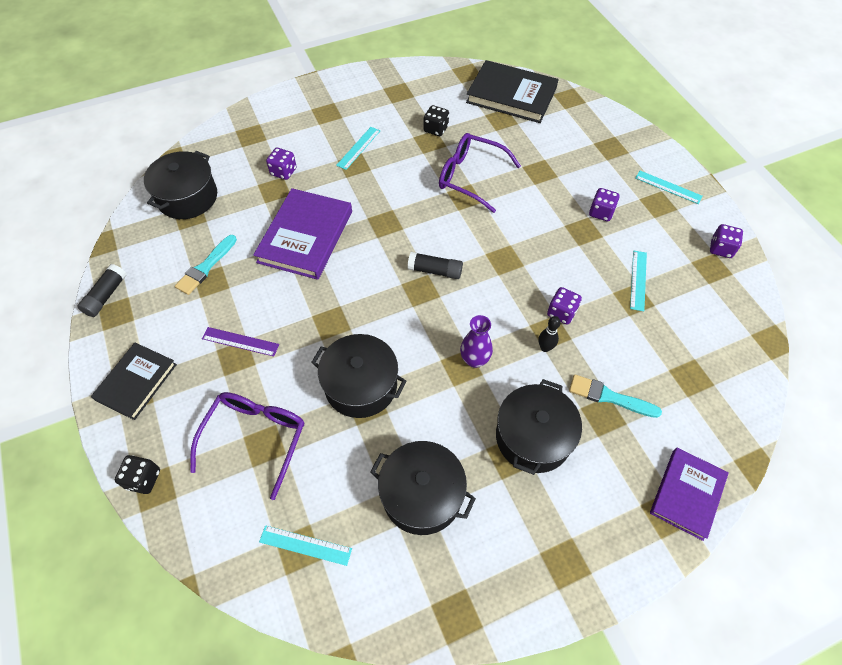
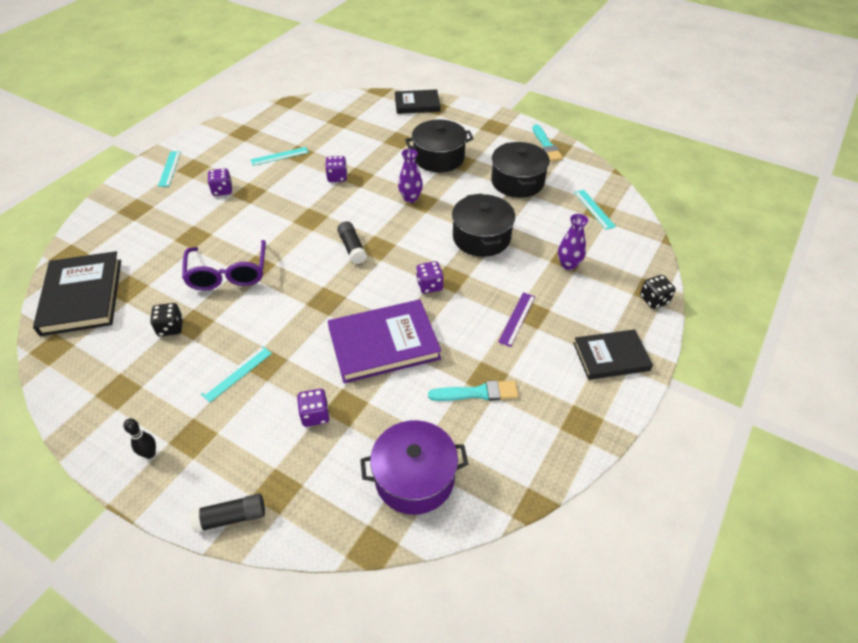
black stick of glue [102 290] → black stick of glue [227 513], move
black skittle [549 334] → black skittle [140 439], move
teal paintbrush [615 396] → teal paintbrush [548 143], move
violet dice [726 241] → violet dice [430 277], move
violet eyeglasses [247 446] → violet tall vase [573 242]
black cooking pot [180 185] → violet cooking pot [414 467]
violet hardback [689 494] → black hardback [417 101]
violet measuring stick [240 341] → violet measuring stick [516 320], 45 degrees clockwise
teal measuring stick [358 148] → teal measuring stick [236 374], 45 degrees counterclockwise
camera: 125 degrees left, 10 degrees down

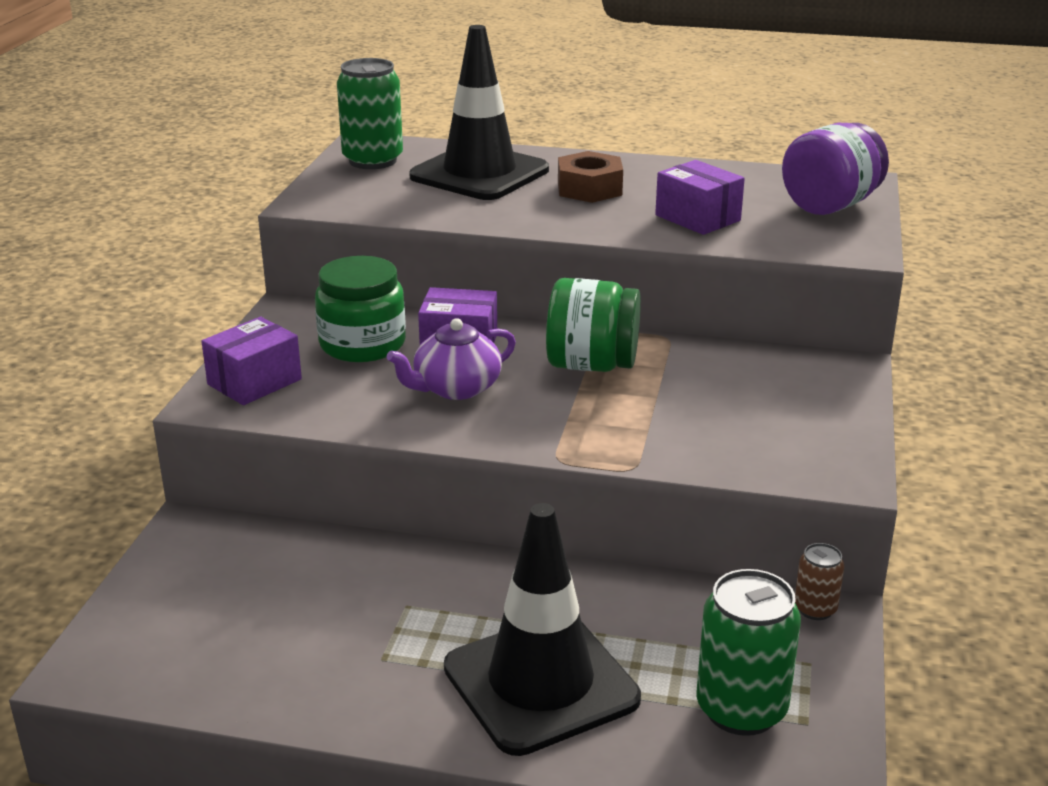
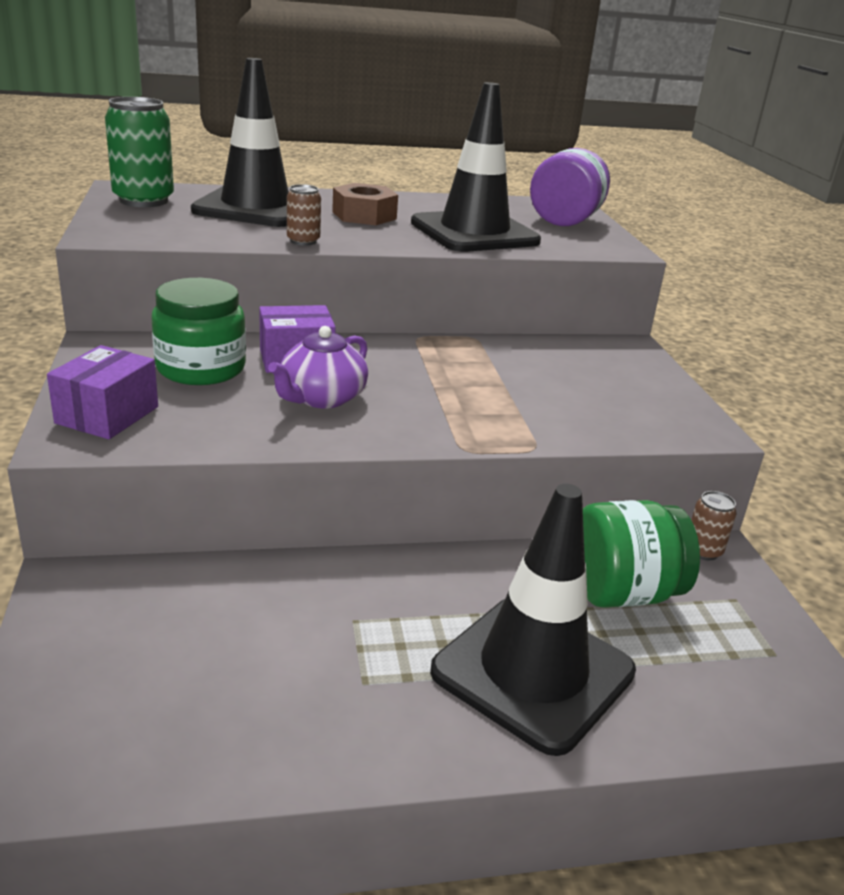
leaf-green soda can [748 652] → -
- → brown soda can [304 215]
leaf-green jar [593 325] → leaf-green jar [641 554], move
violet parcel [700 197] → black road cone [476 167]
camera: 25 degrees left, 0 degrees up

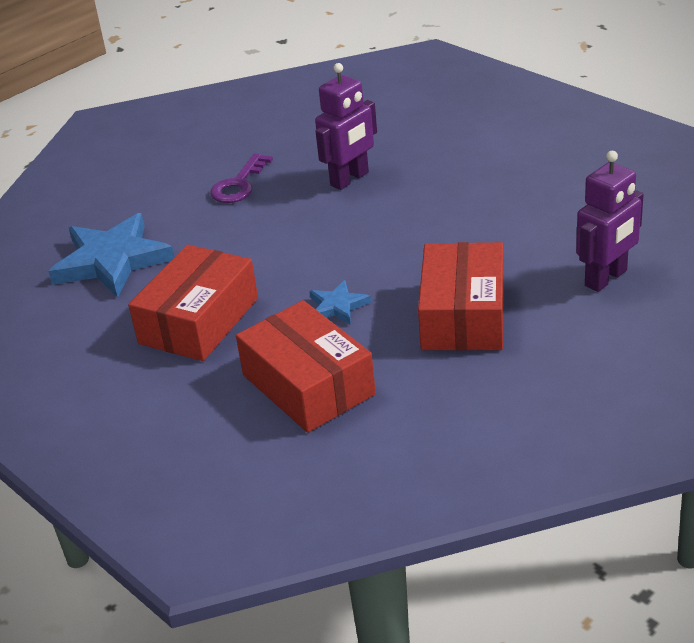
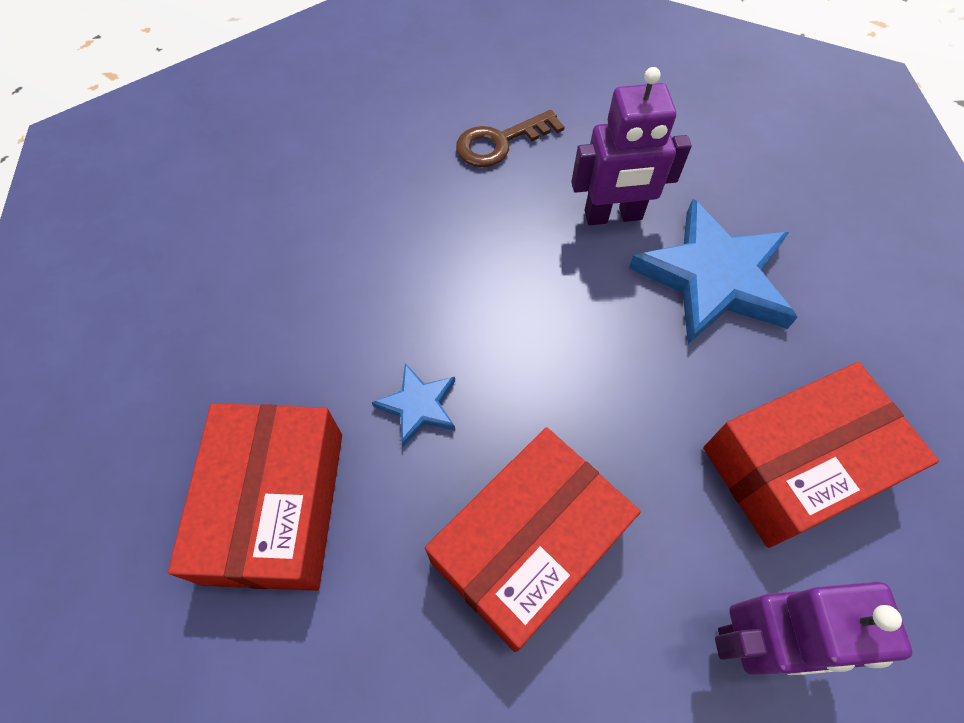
cobalt star shape [111 255] → cobalt star shape [713 272], move
red parcel [193 303] → red parcel [821 455], move
violet door key [241 178] → brown door key [510 138]
camera: 35 degrees right, 25 degrees up

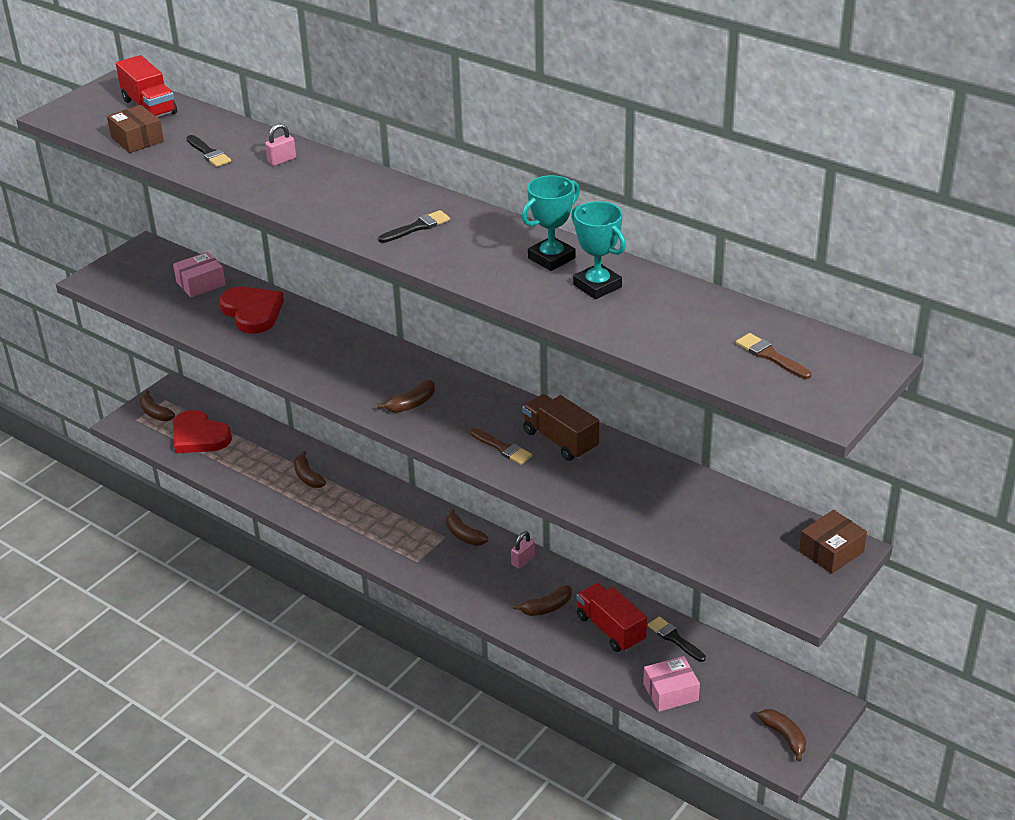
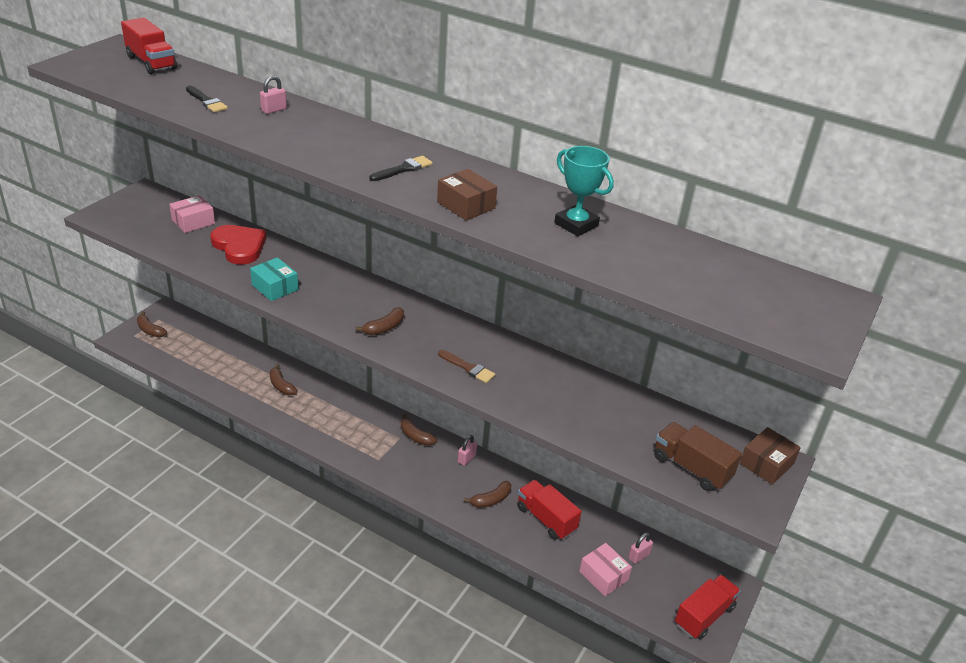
red heart [202 431] → -
teal prize cup [551 223] → -
black paintbrush [677 639] → -
brown paintbrush [774 356] → -
- → teal parcel [274 279]
- → pink padlock [640 548]
brown parcel [135 129] → brown parcel [467 194], move
brown truck [560 427] → brown truck [698 456], move
brown banana fruit [782 735] → red truck [708 607]
pink parcel [671 684] → pink parcel [605 569], 75 degrees clockwise
camera: 10 degrees left, 0 degrees up

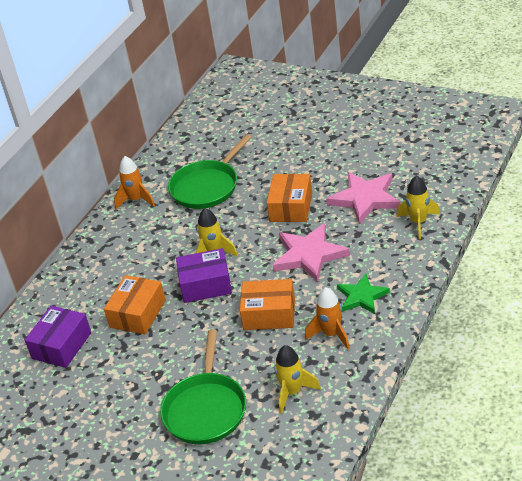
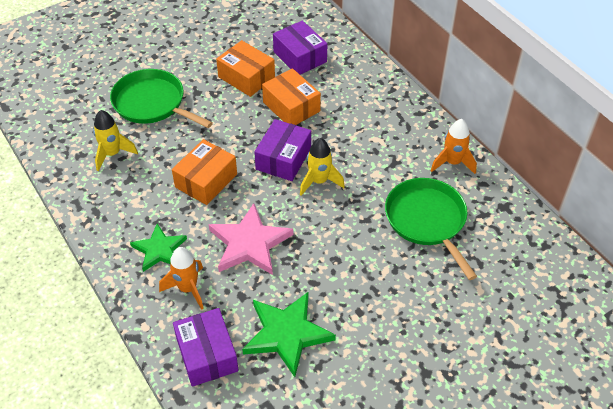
orange parcel [289 198] → orange parcel [245 68], move
orange rocket [327 318] → orange rocket [181 278], move
golden rocket [418 207] → violet parcel [206 347]
pink star shape [363 198] → leaf-green star shape [289 334]
camera: 115 degrees right, 10 degrees up

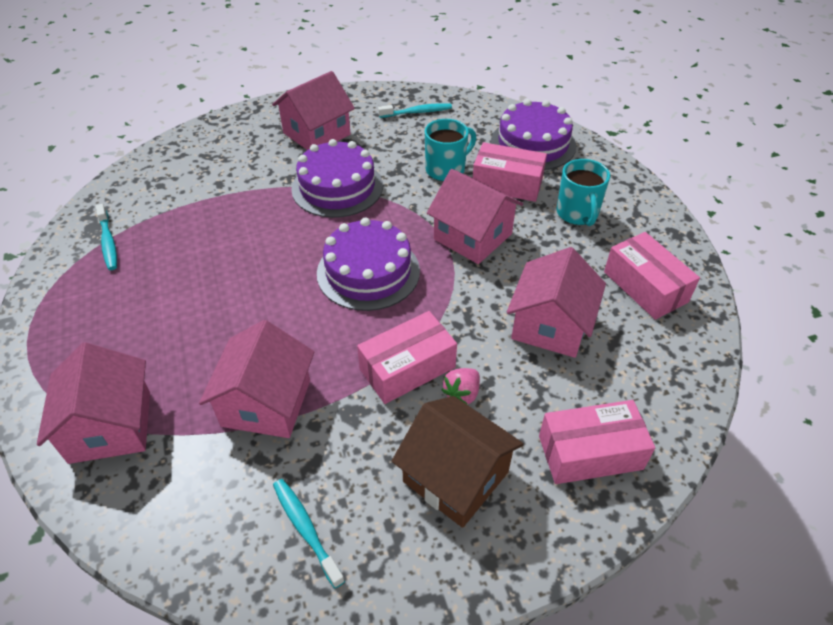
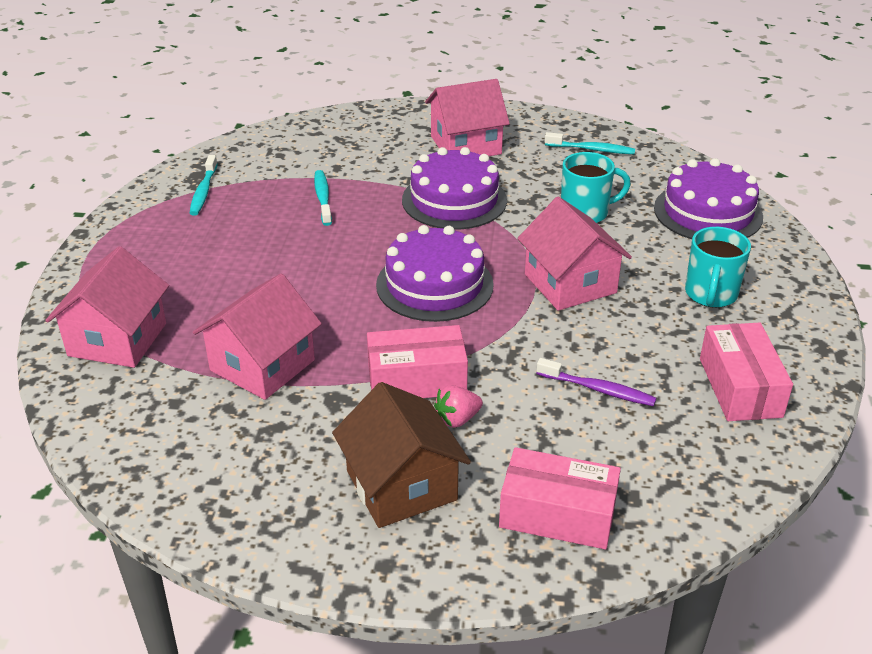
pink parcel [510 172] → -
teal dental brush [309 533] → teal dental brush [323 198], move
pink cottage [556 302] → violet dental brush [596 382]
camera: 25 degrees right, 10 degrees down

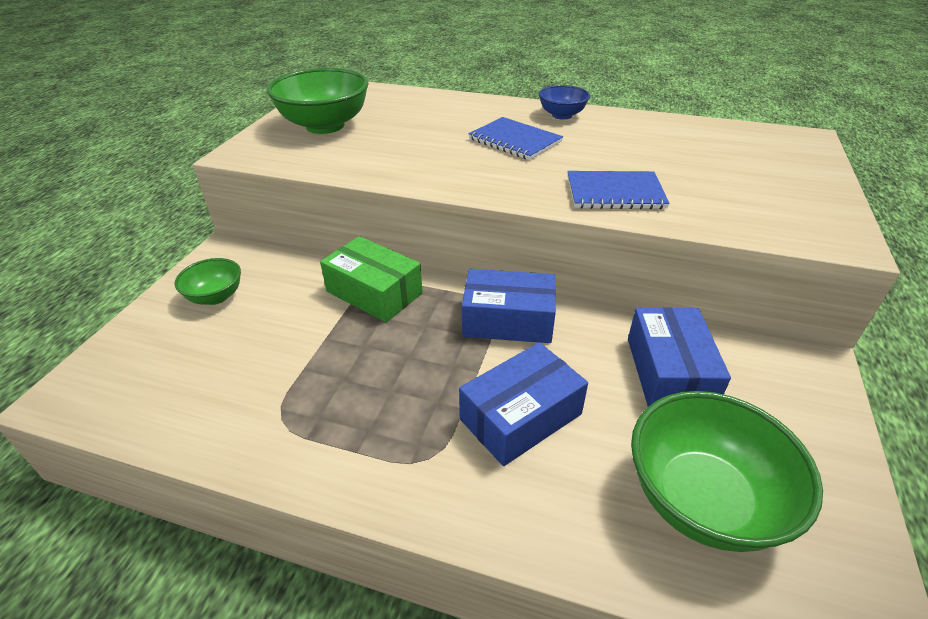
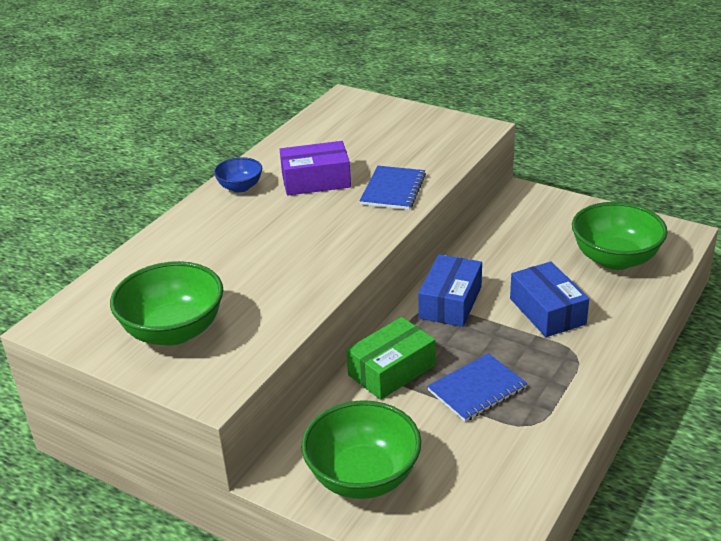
cobalt parcel [679 357] → -
- → violet parcel [315 168]
cobalt notebook [515 138] → cobalt notebook [477 387], move
leaf-green serving bowl [207 281] → leaf-green serving bowl [361 449], x1.87
camera: 75 degrees left, 5 degrees down

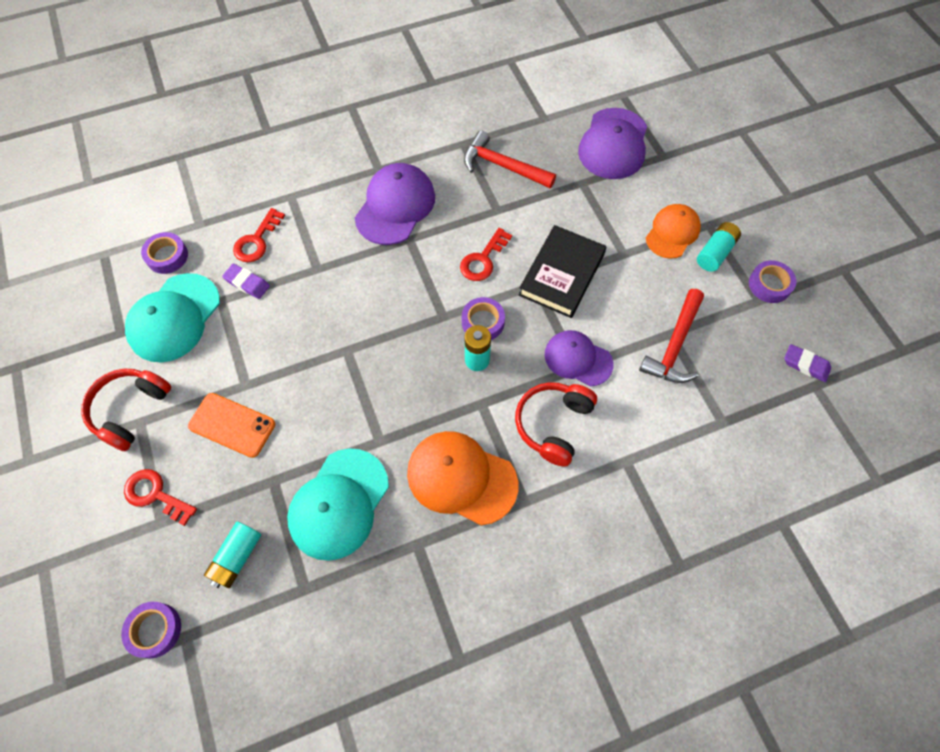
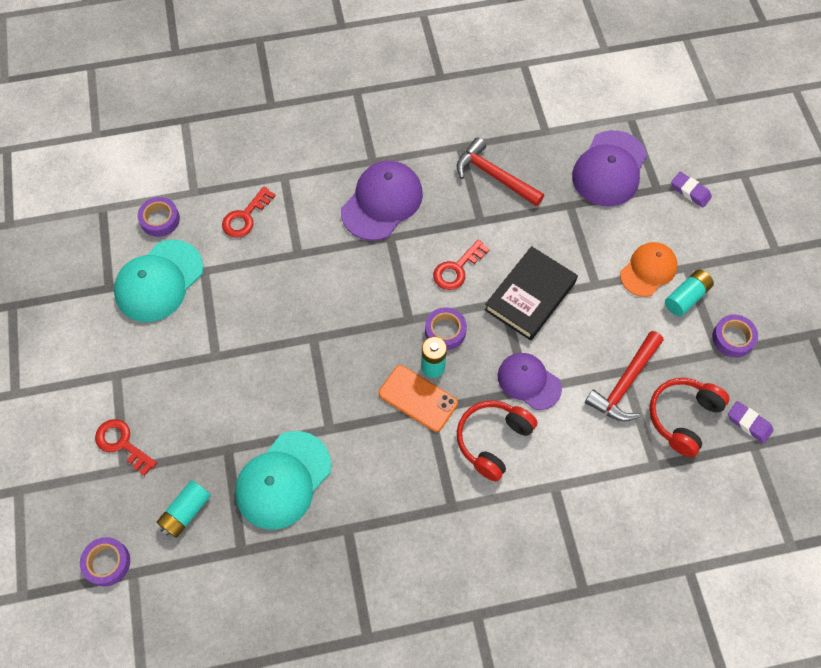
orange peaked cap [462 478] → -
red headphones [126 410] → red headphones [689 417], move
orange phone [231 425] → orange phone [418 398], move
violet pencil eraser [246 281] → violet pencil eraser [691 189], move
camera: 10 degrees right, 0 degrees up

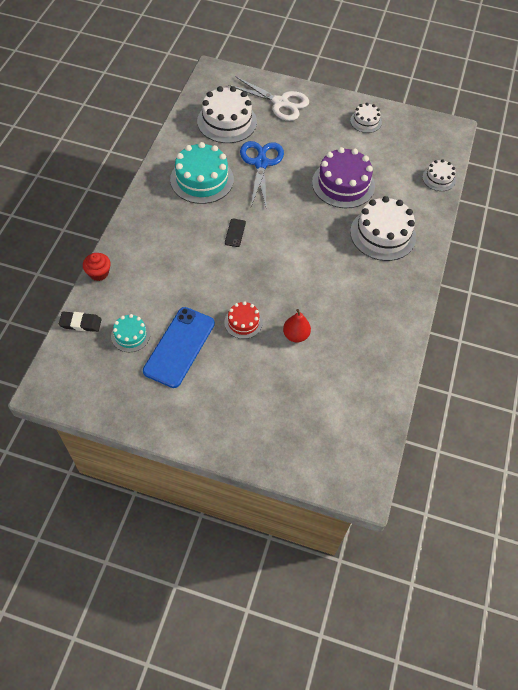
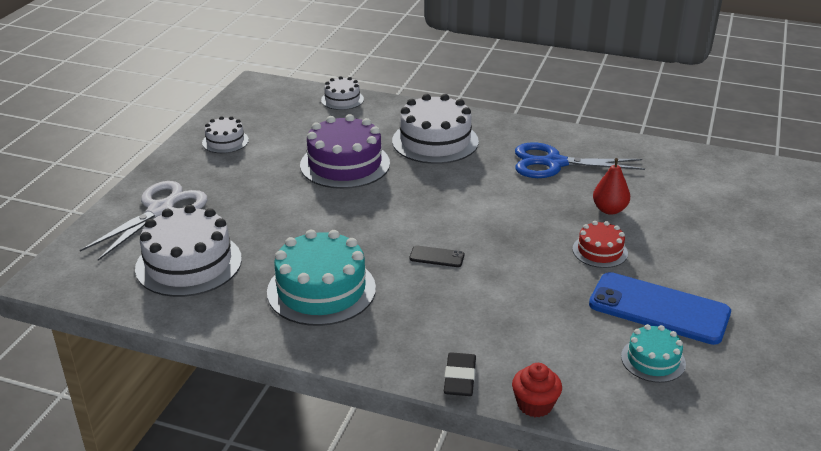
black pencil eraser [80 322] → black pencil eraser [460 374], move
cobalt shears [262 174] → cobalt shears [580 160], move
camera: 85 degrees left, 25 degrees down

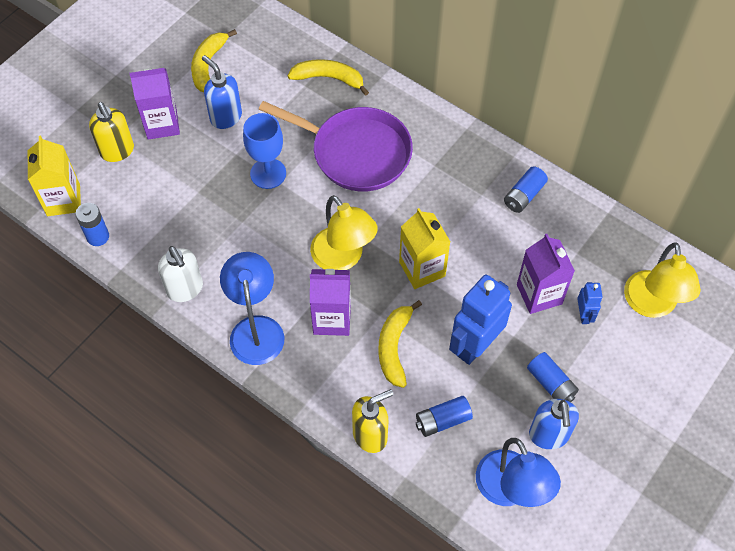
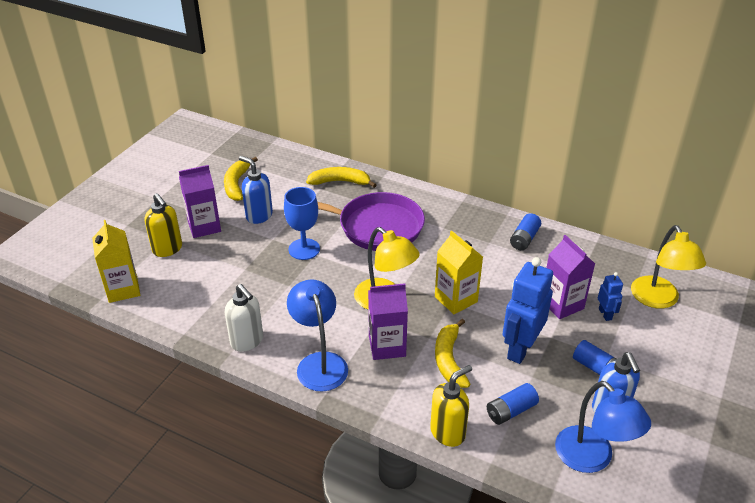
cobalt AA battery [92 224] → -
camera: 10 degrees left, 20 degrees down

